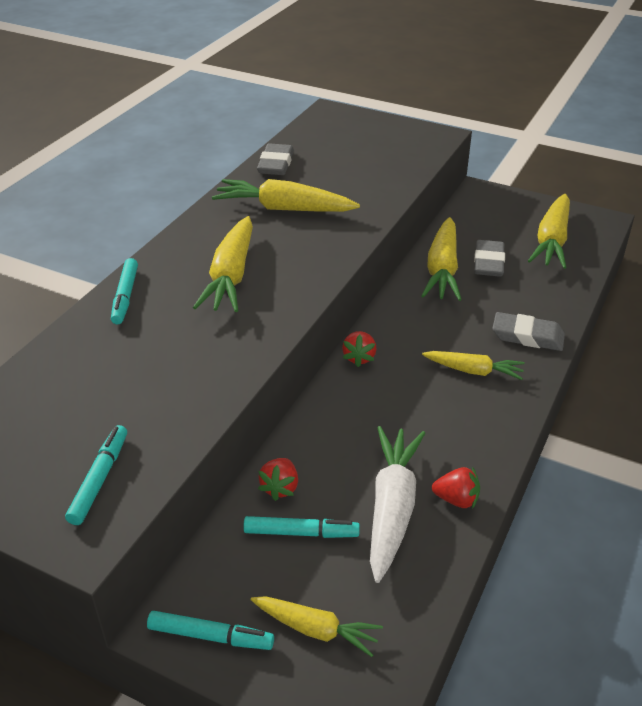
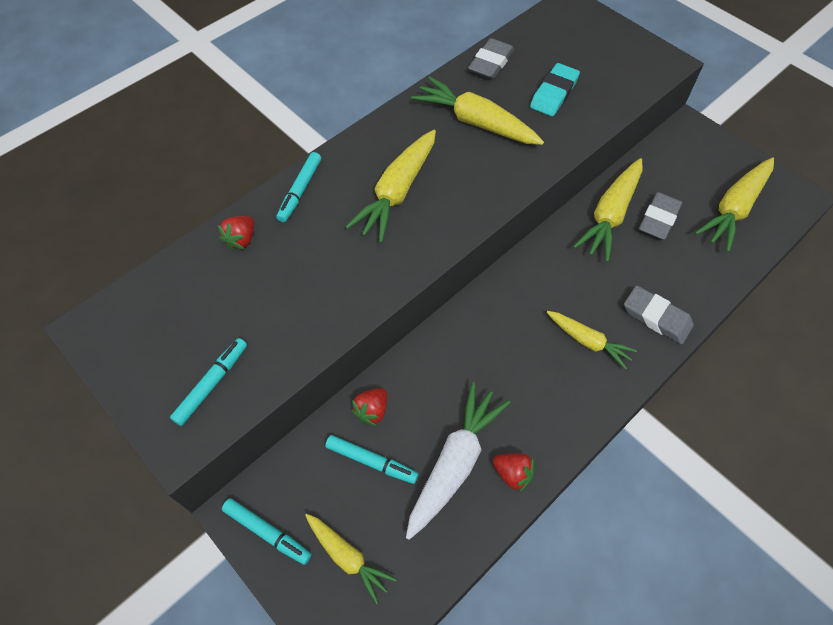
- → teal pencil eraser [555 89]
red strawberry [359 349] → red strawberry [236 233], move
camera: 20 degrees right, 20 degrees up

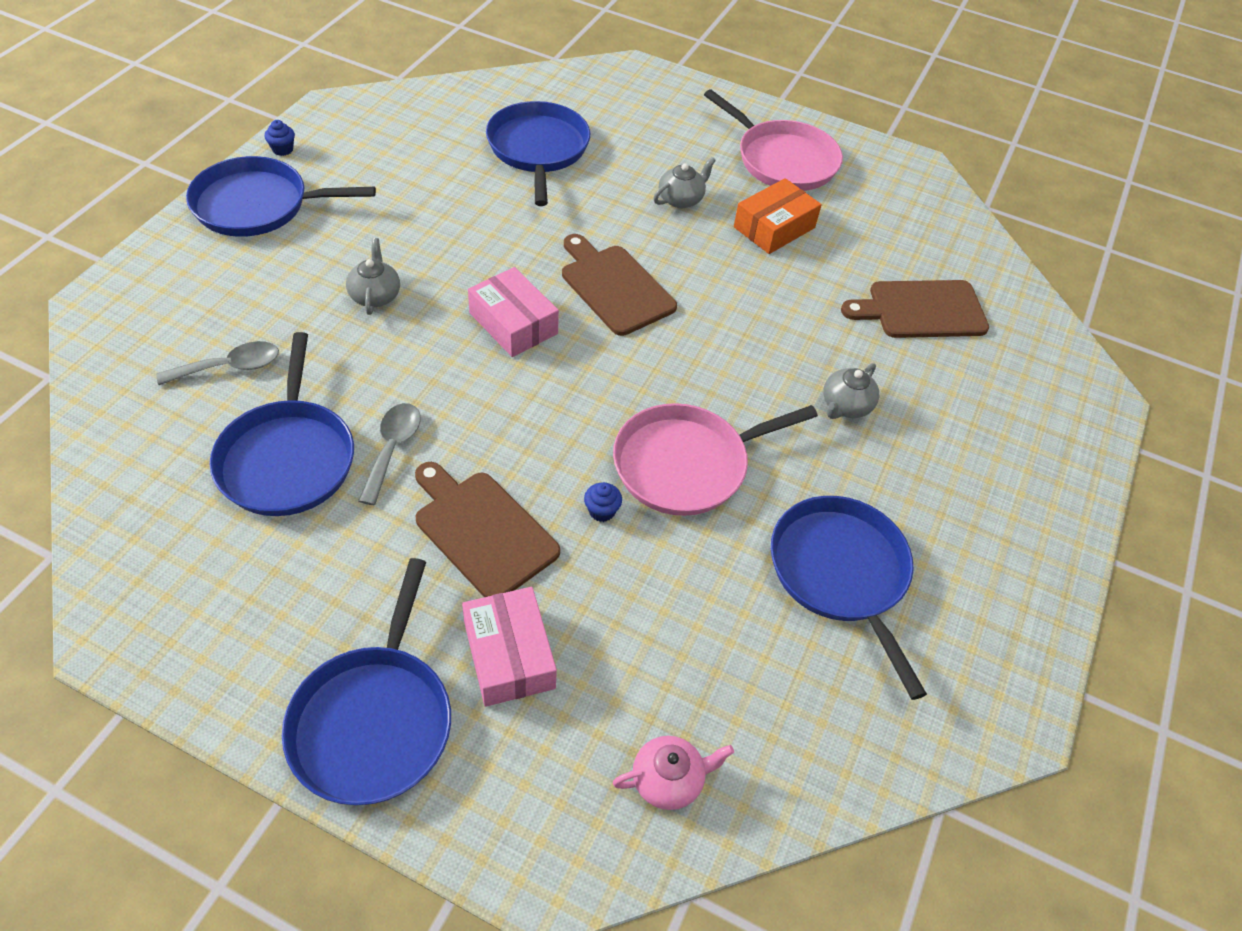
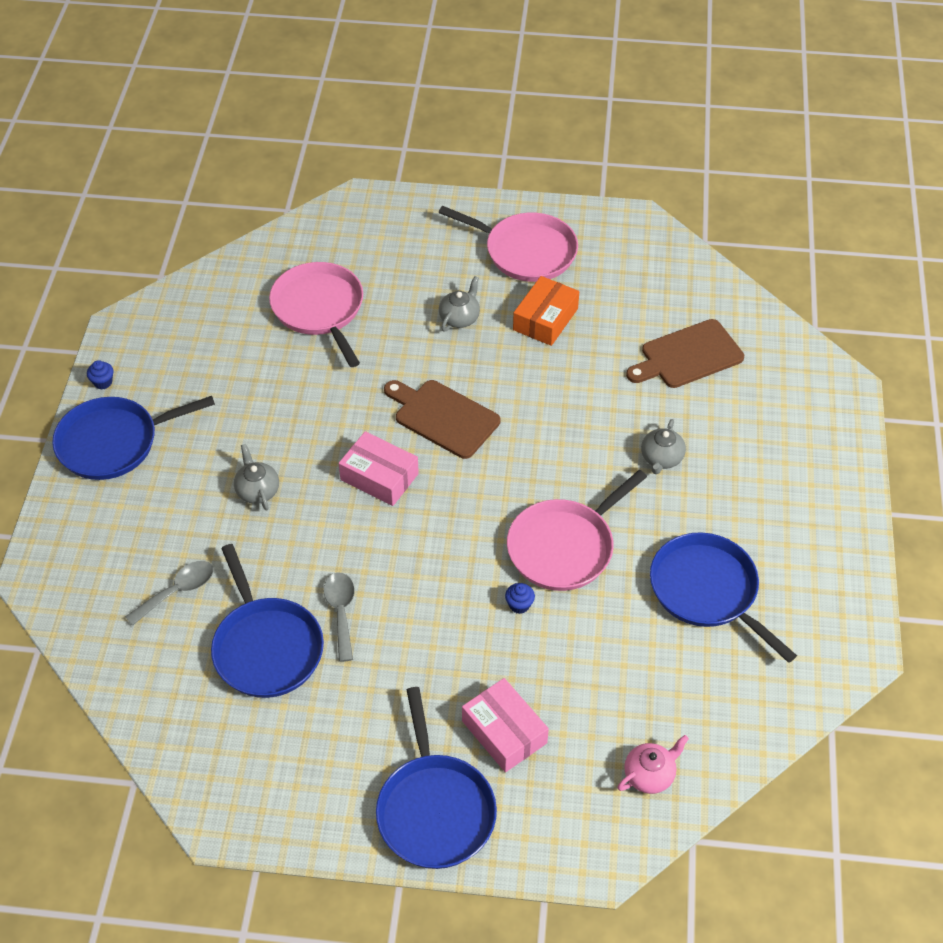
brown chopping board [487 529] → -
cobalt skillet [538 153] → pink skillet [316 314]
camera: 15 degrees left, 0 degrees up

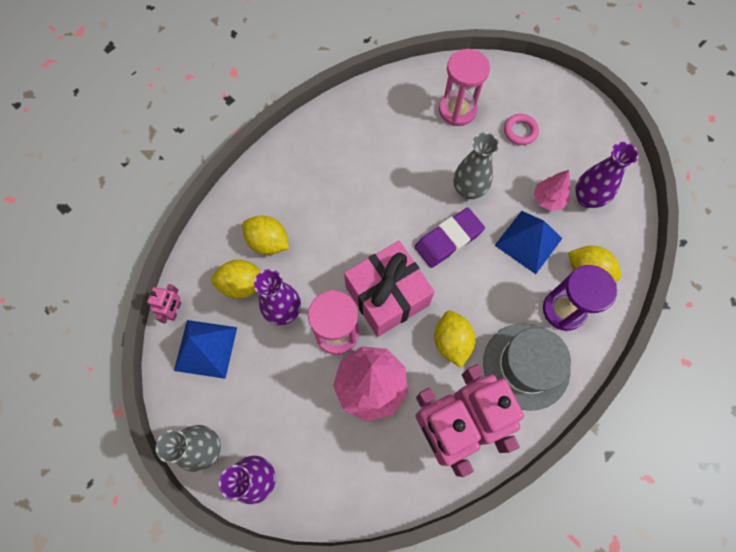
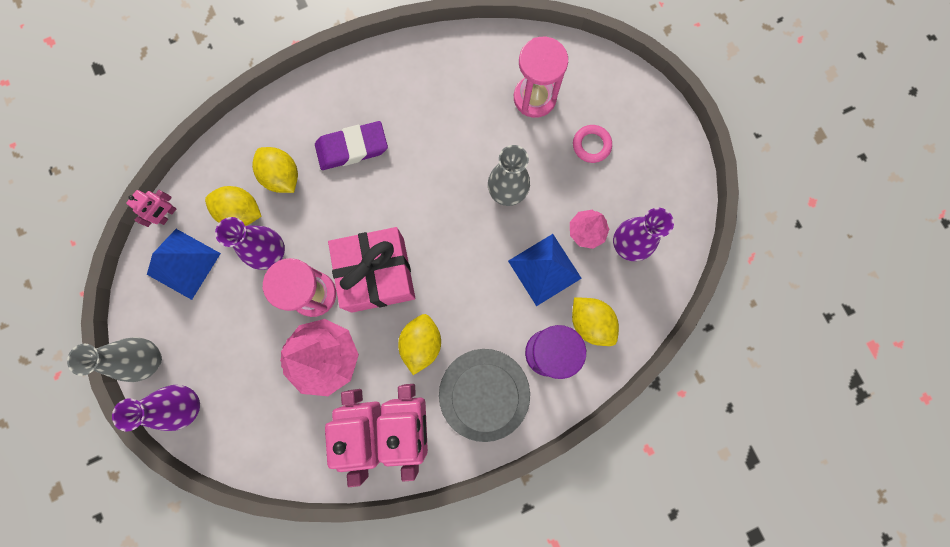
violet pencil eraser [450 238] → violet pencil eraser [351 145], move
camera: 20 degrees right, 10 degrees up

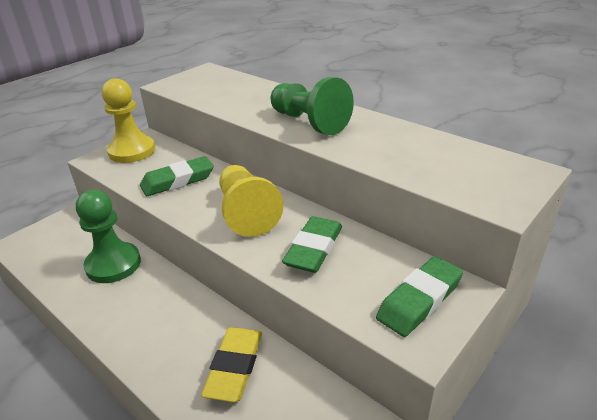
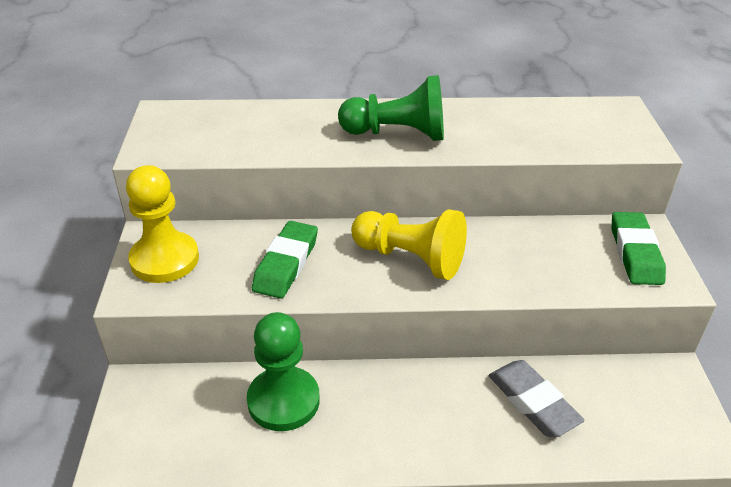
leaf-green pencil eraser [312 244] → -
golden pencil eraser [231 364] → grey pencil eraser [537 398]
camera: 45 degrees left, 5 degrees up

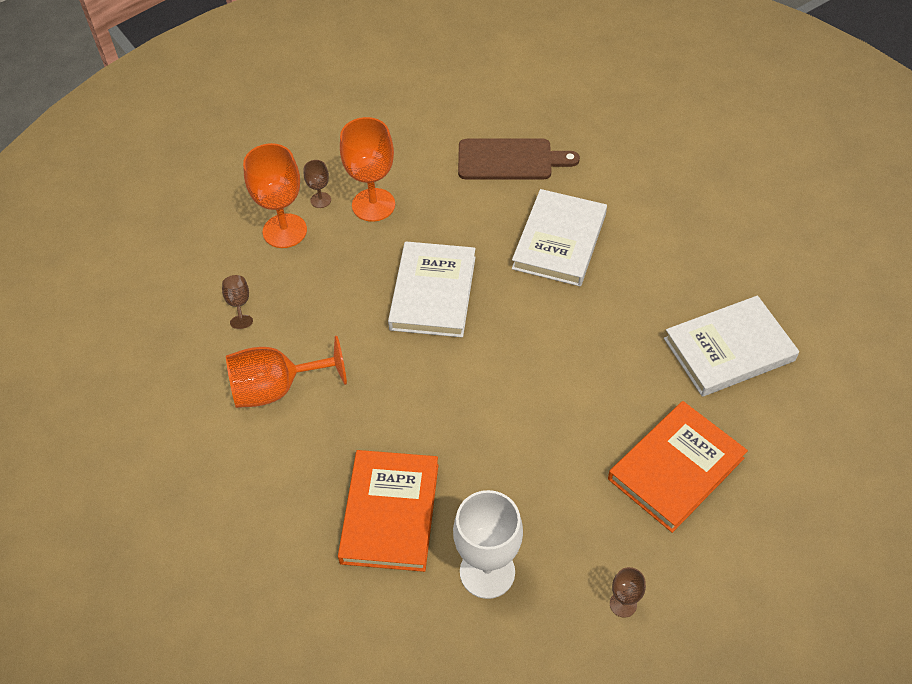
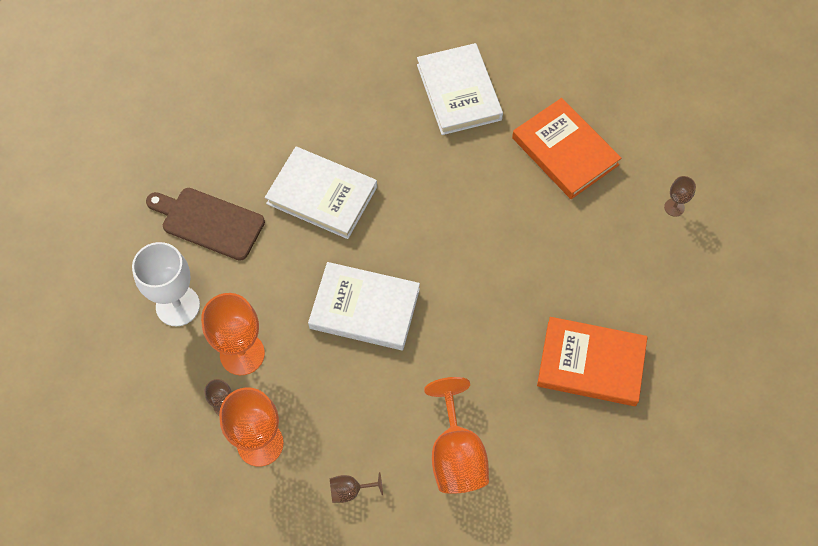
white goblet [488 544] → white goblet [166 284], move
brown chopping board [519 159] → brown chopping board [205 224], 75 degrees counterclockwise
camera: 85 degrees left, 10 degrees up

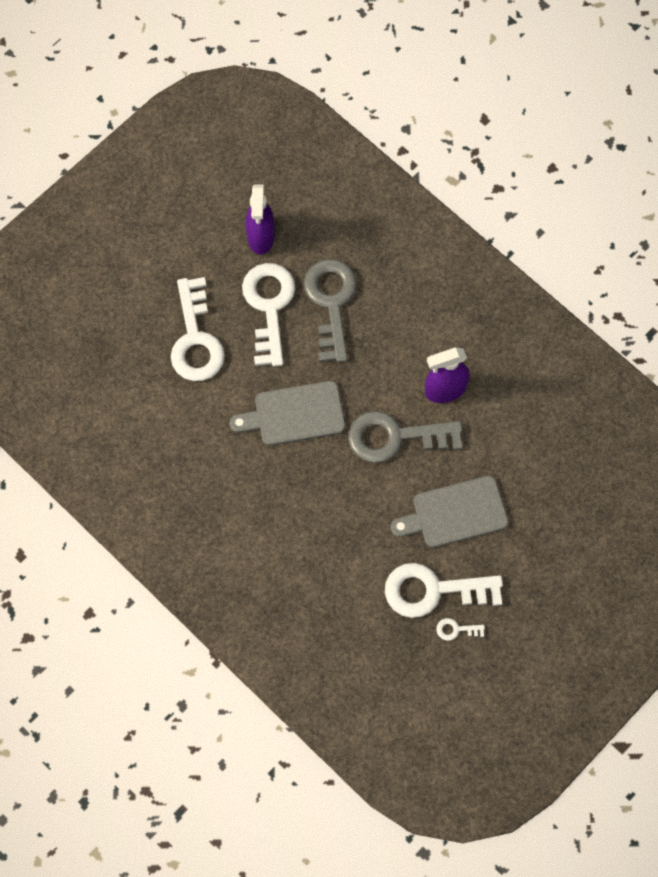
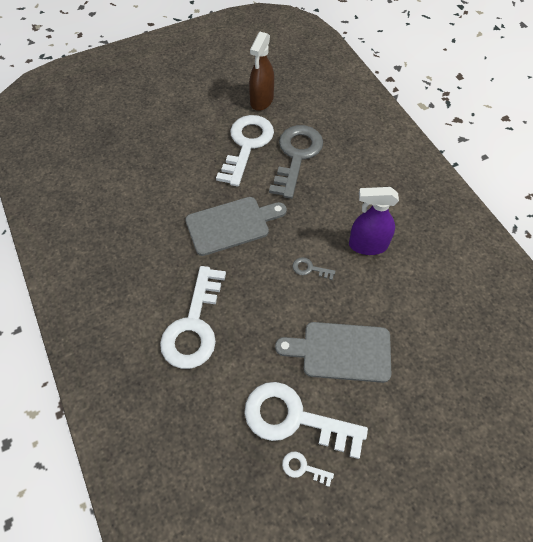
white door key [198 329] → white door key [193 317], move
violet spray cleaner [260 219] → brown spray cleaner [261 71]
grey chopping board [287 413] → grey chopping board [236 226], 150 degrees clockwise
grey door key [405 437] → grey door key [314 268], x0.41
camera: 20 degrees right, 10 degrees down

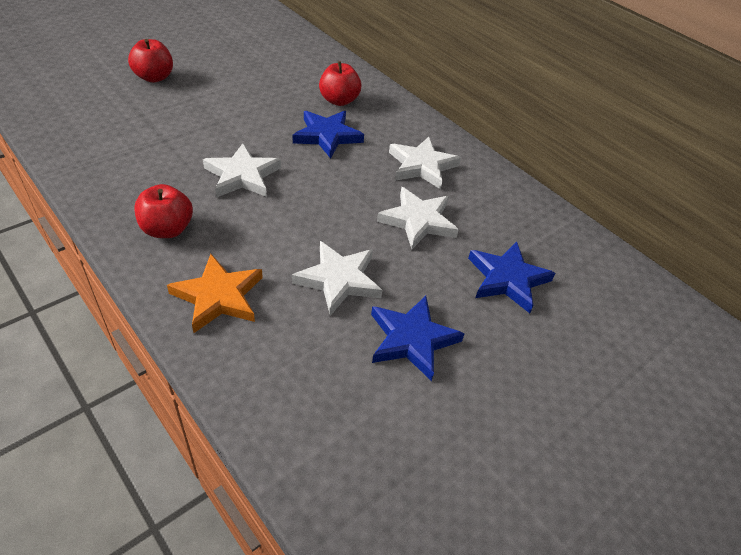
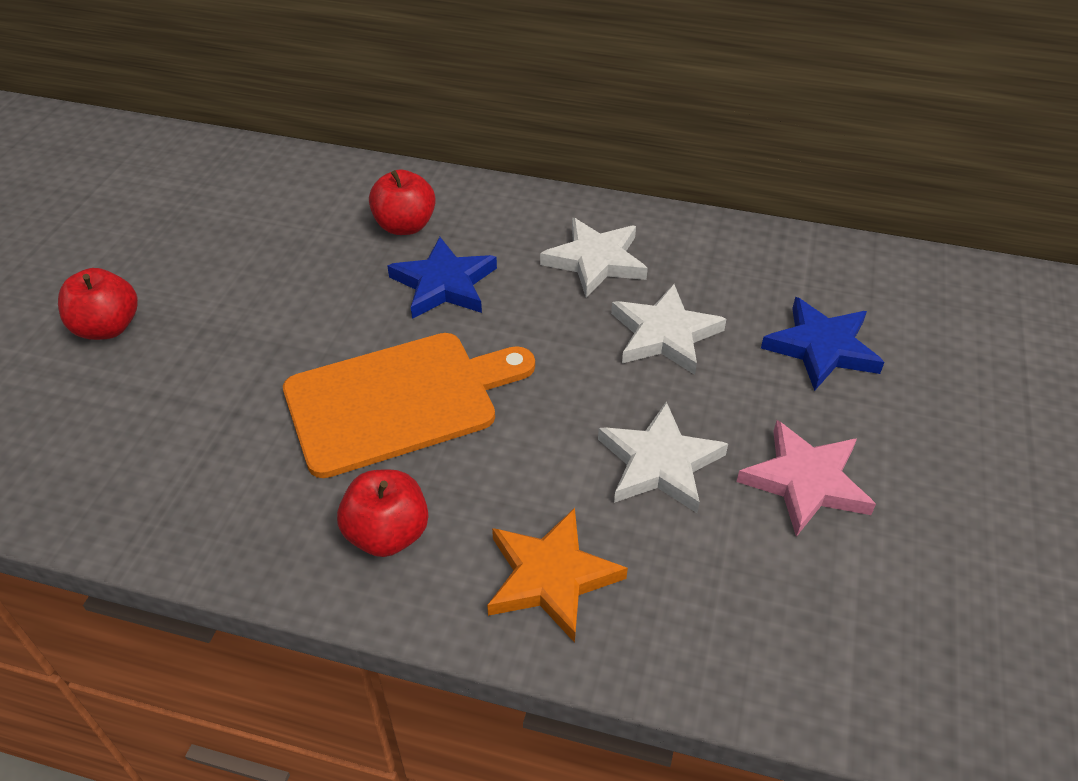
white star shape [242 170] → orange chopping board [409 405]
cobalt star shape [417 338] → pink star shape [806 478]
camera: 30 degrees left, 0 degrees up

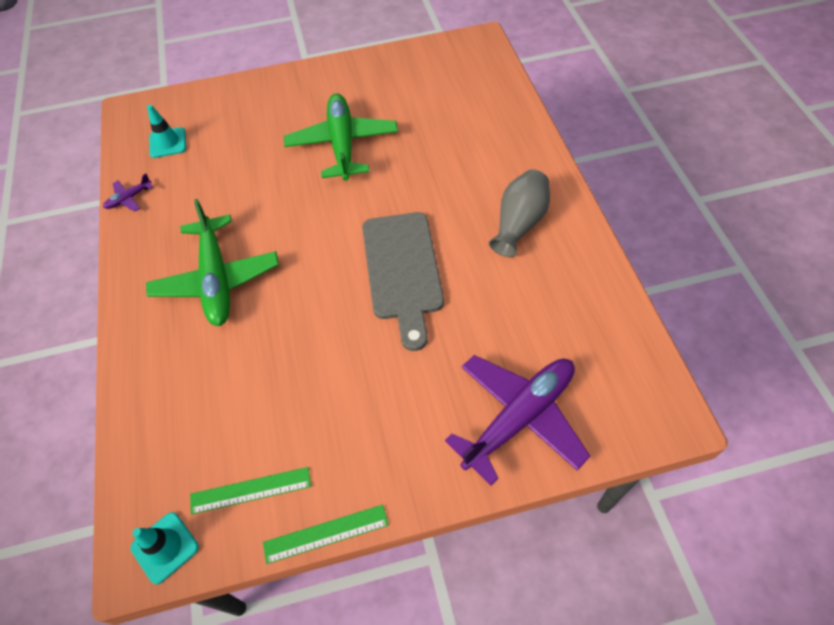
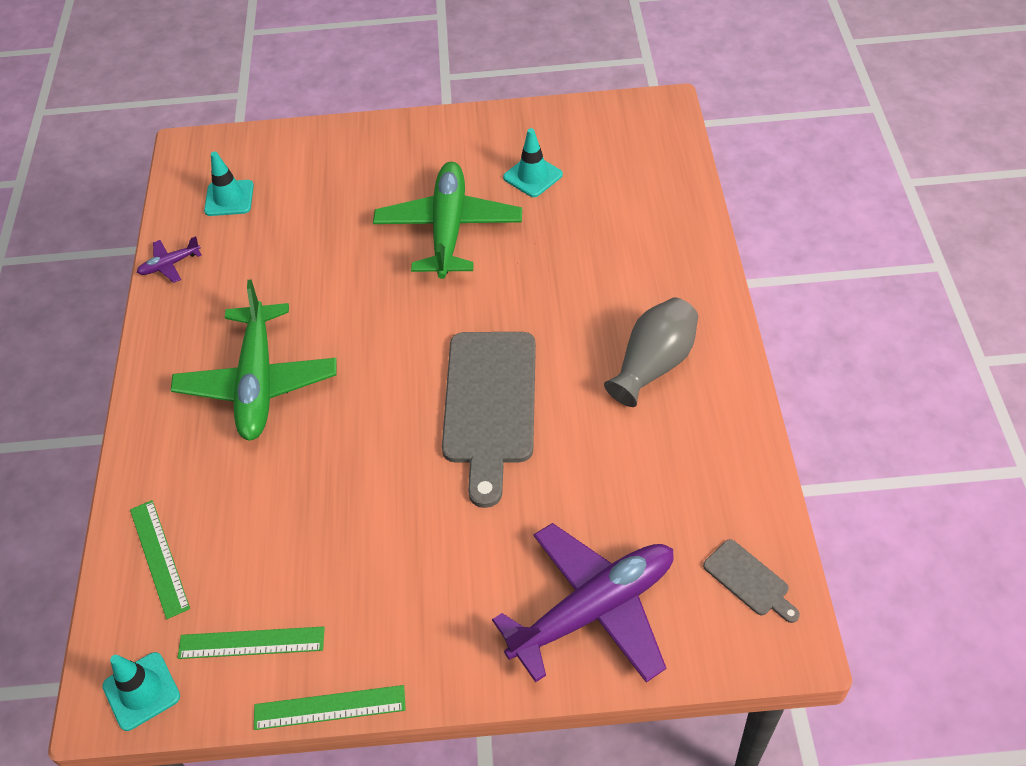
- → leaf-green measuring stick [160 559]
- → teal road cone [533 162]
- → grey chopping board [751 581]
camera: 10 degrees right, 5 degrees down

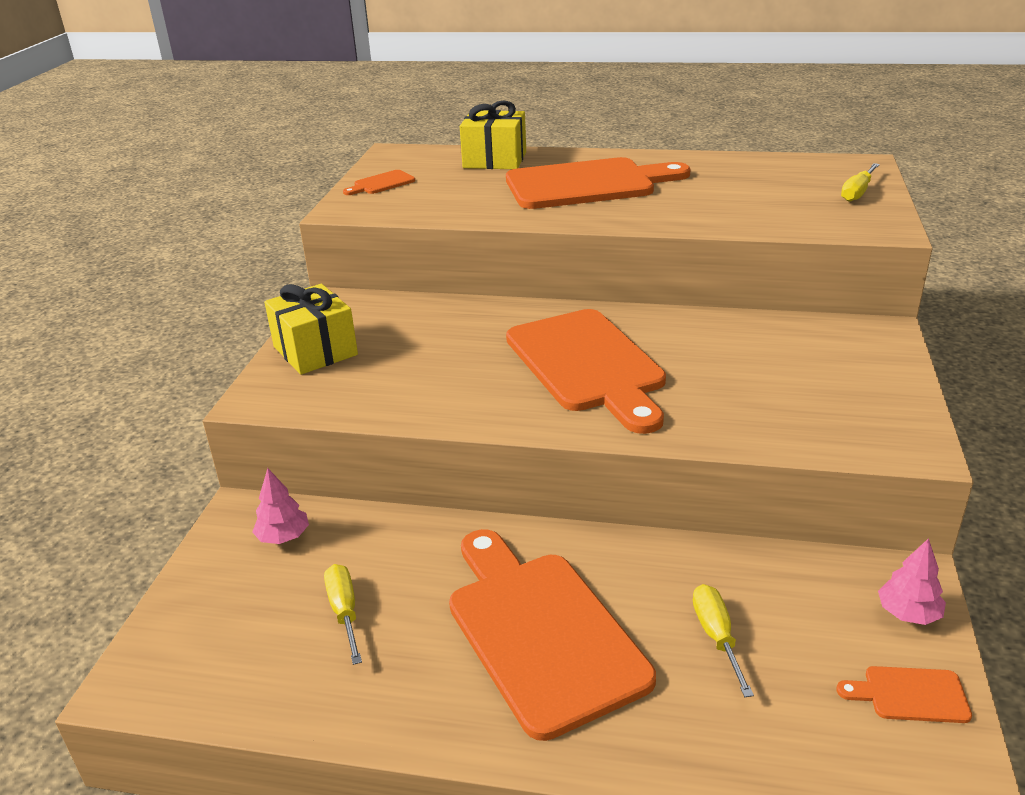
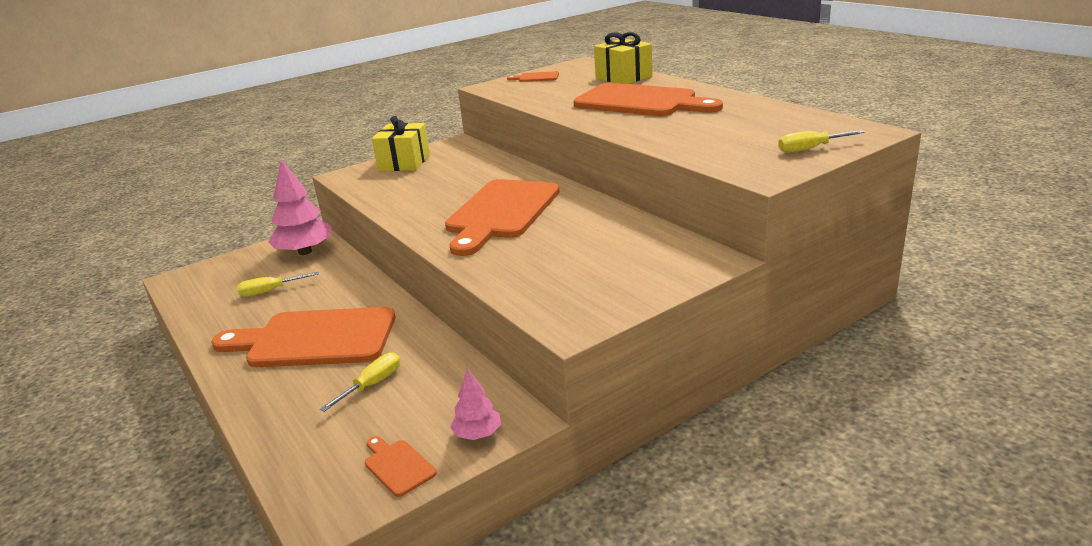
golden flat screwdriver [343 614] → golden flat screwdriver [278 284], 135 degrees counterclockwise
orange chopping board [552 635] → orange chopping board [303 337], 105 degrees counterclockwise
pink toy tree [280 506] → pink toy tree [300 207], x1.86
camera: 45 degrees right, 5 degrees down

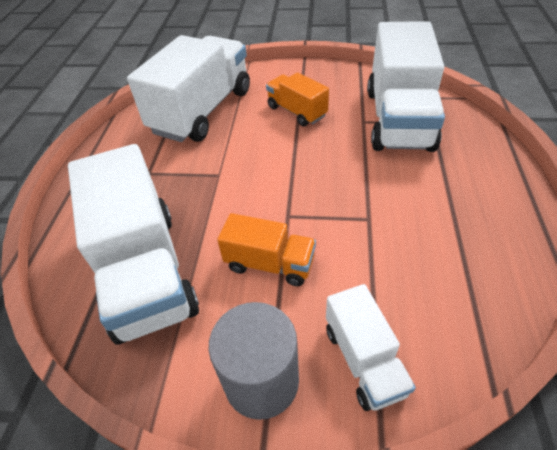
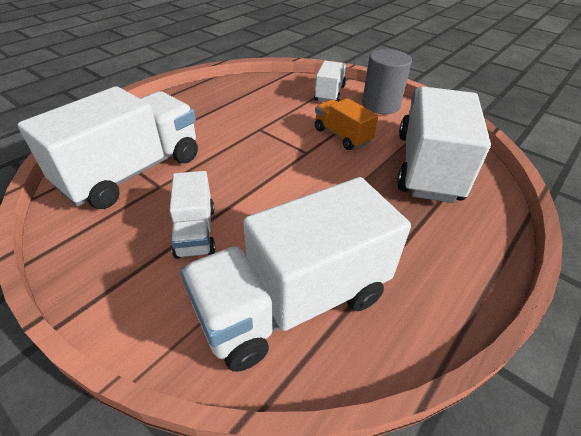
orange truck [297 99] → white truck [192 215]
camera: 150 degrees left, 5 degrees down

